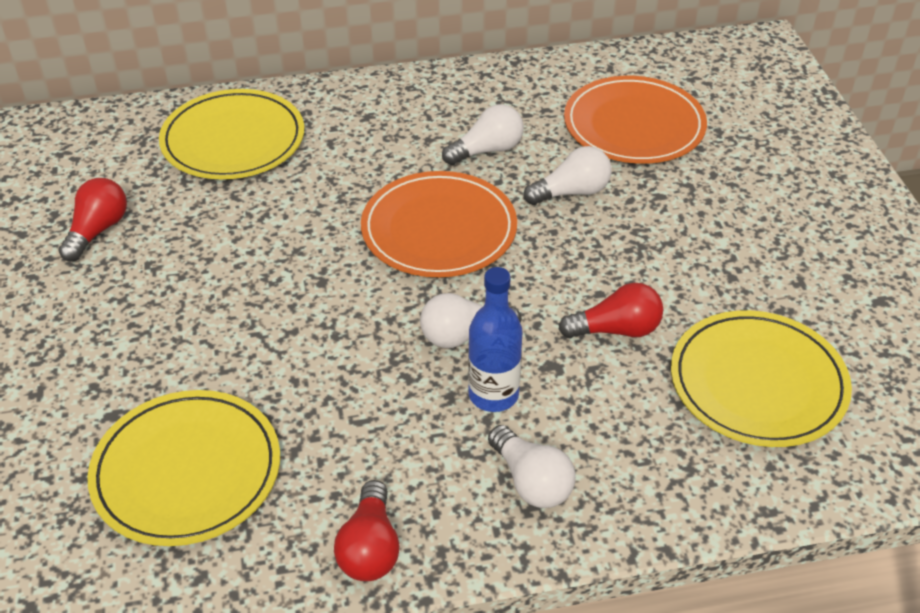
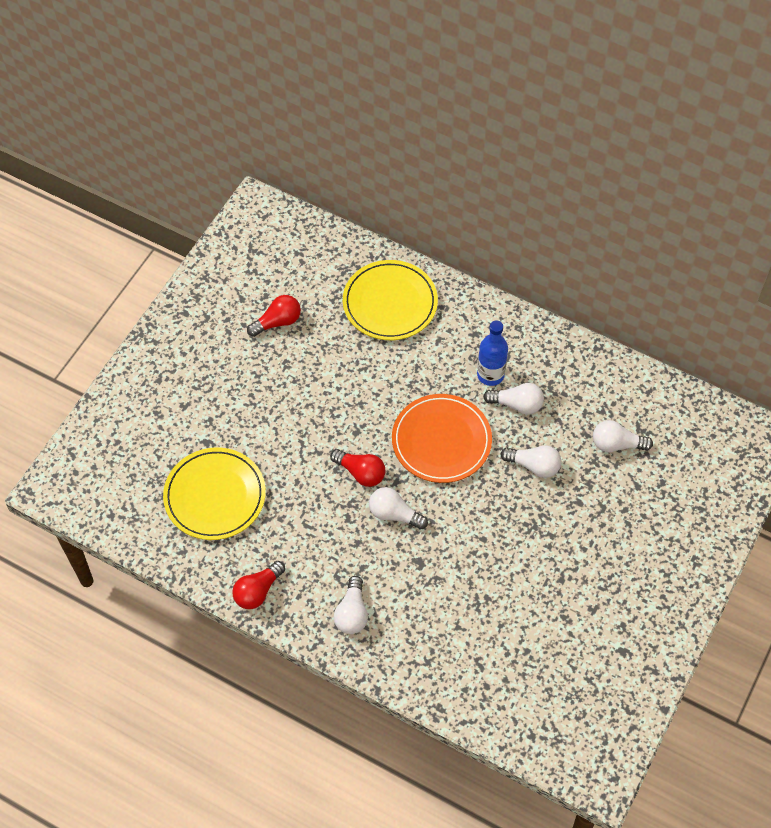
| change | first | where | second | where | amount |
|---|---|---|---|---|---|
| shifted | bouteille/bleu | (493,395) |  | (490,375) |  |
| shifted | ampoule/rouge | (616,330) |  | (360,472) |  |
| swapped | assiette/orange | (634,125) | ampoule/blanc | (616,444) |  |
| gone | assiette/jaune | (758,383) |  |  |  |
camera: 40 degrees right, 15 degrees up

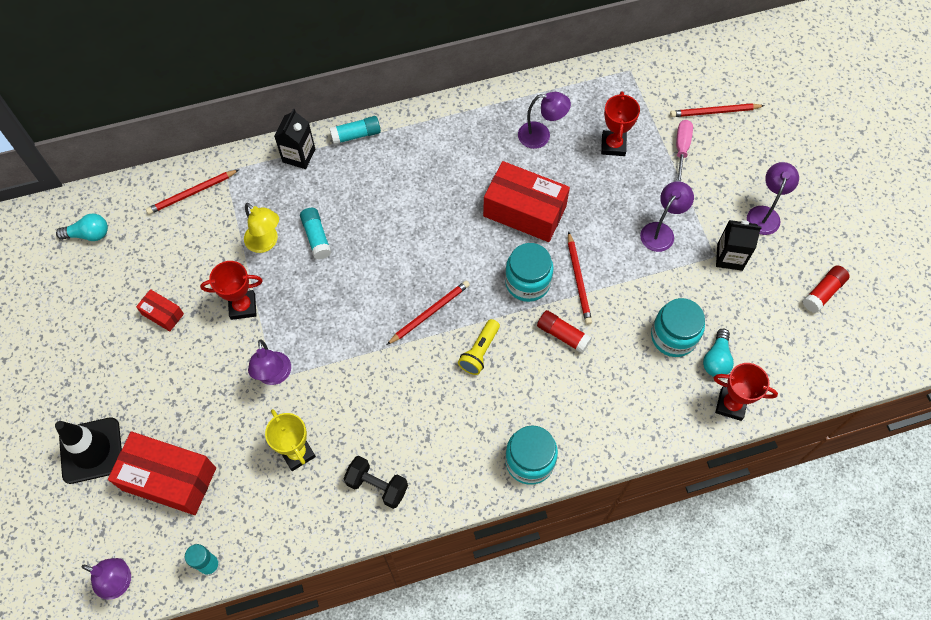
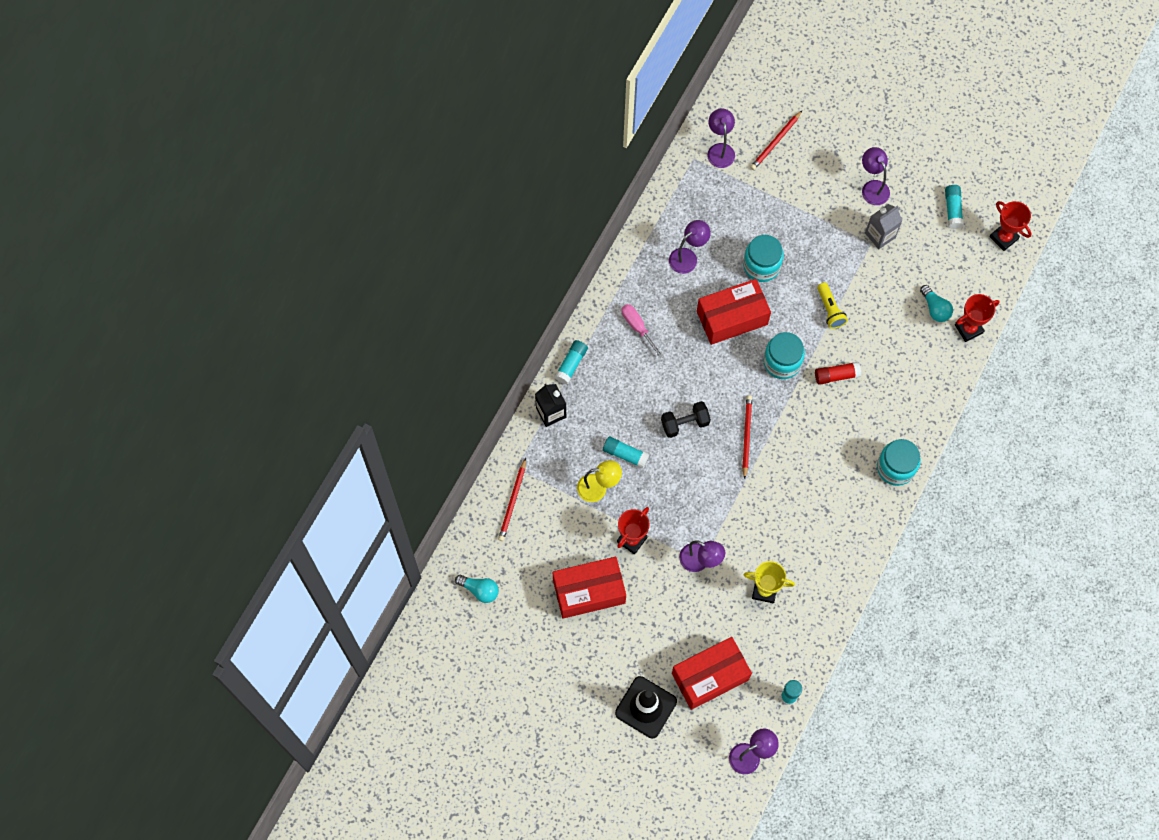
| change | first | where | second | where | amount |
|---|---|---|---|---|---|
| rotated | ampoule/turquoise | (89,234) |  | (479,590) | 75 degrees clockwise |
| scaled | boîte/rouge | (163,314) |  | (589,591) | x2.09 |
| shifted | haltère/noir | (377,486) |  | (685,423) |  |
| shifted | lampe de poche/jaune | (479,351) |  | (830,310) |  |
| gone | crayon/rouge | (578,280) |  |  |  |
| shifted | trophée/rouge | (613,145) |  | (1004,238) |  |
| shifted | lampe/violet | (661,231) |  | (720,150) |  |
| shifted | bocal/turquoise | (673,336) |  | (761,265) |  |
| shifted | tournevis/rose | (681,148) |  | (637,327) |  |
| repainted | brique de lait/noir | (729,257) | brique de lait/gris | (880,235) |  |
| repainted | bâton de colle/rouge | (823,292) | bâton de colle/turquoise | (952,209) |  |
camera: 45 degrees left, 5 degrees up

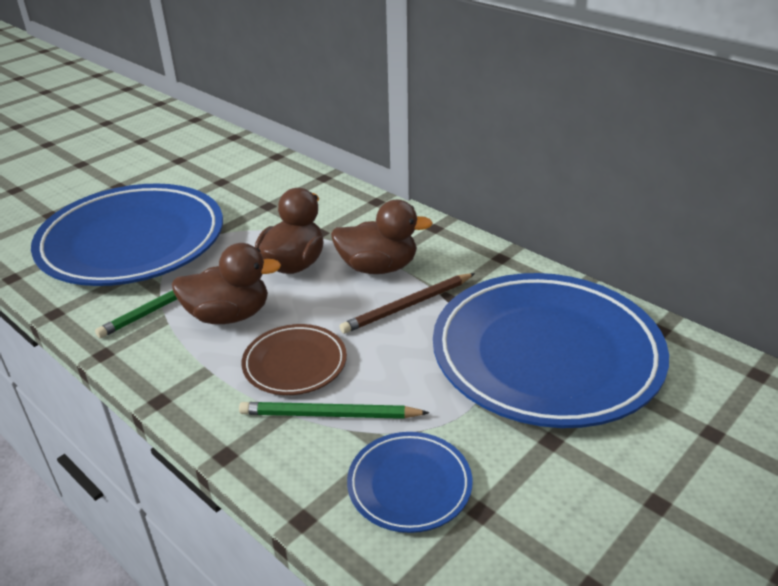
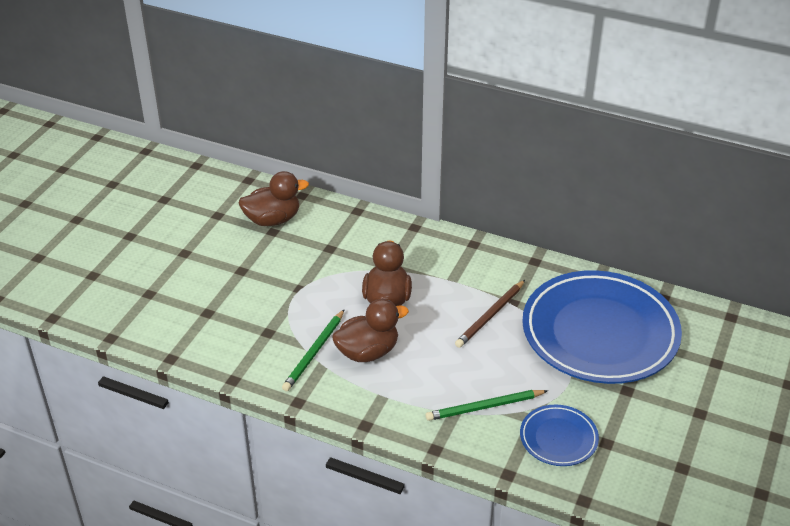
| change | first | where | second | where | amount |
|---|---|---|---|---|---|
| gone | assiette/bleu | (132,242) |  |  |  |
| gone | assiette/marron | (295,364) |  |  |  |
| shifted | canard/marron | (378,267) |  | (273,220) |  |
camera: 20 degrees left, 5 degrees up

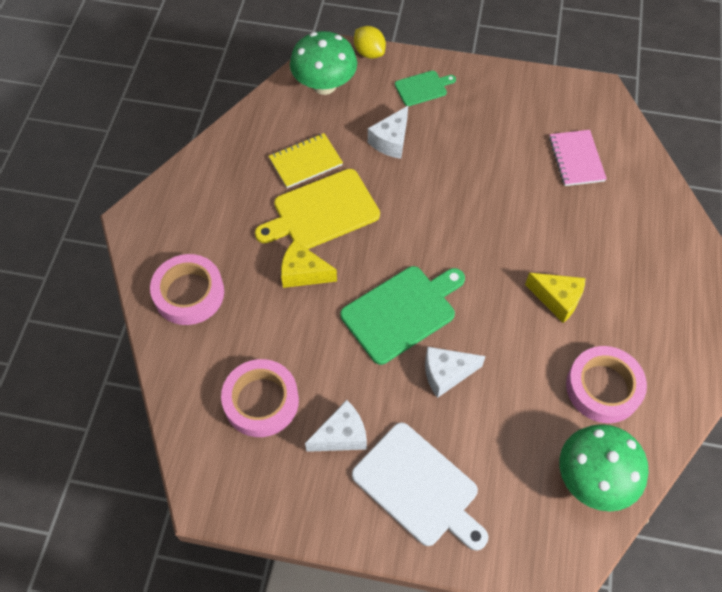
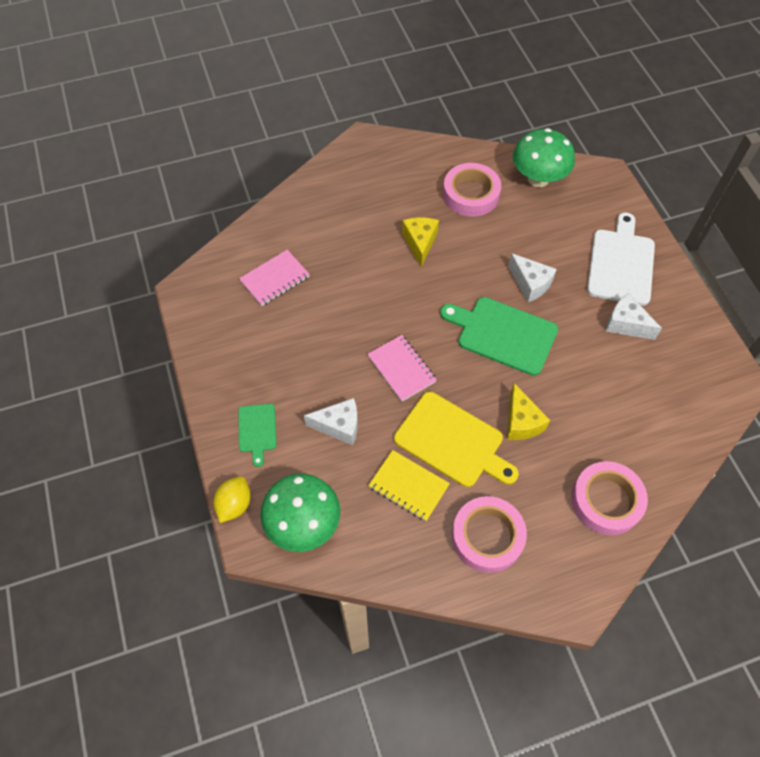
| change | first | where | second | where | amount |
|---|---|---|---|---|---|
| shifted | ruban adhésif/rose | (261,401) |  | (487,536) |  |
| rotated | planche à découper/vert | (423,88) |  | (257,430) | 135 degrees counterclockwise |
| new |  |  | carnet/rose | (401,369) |  |
camera: 120 degrees left, 0 degrees up

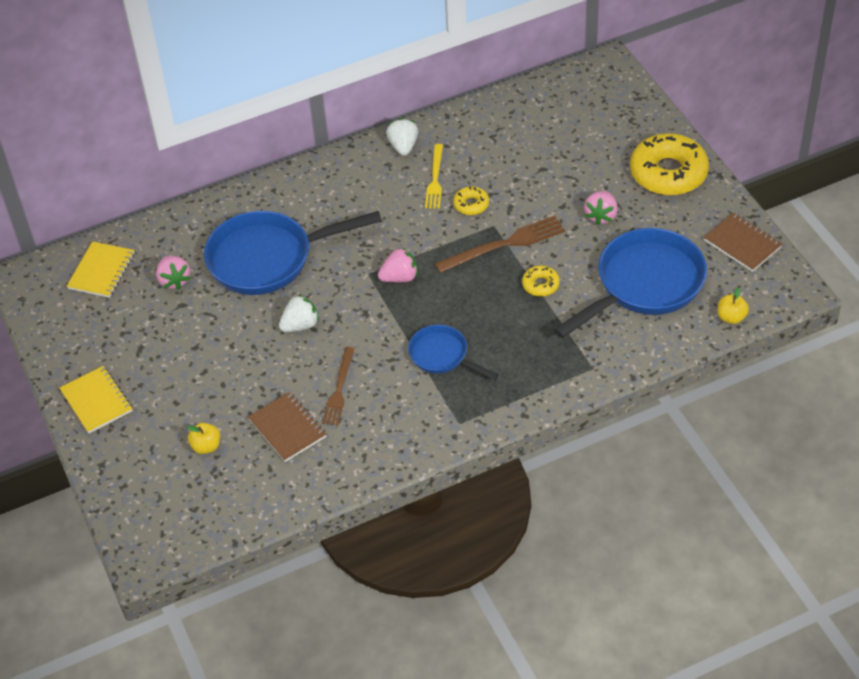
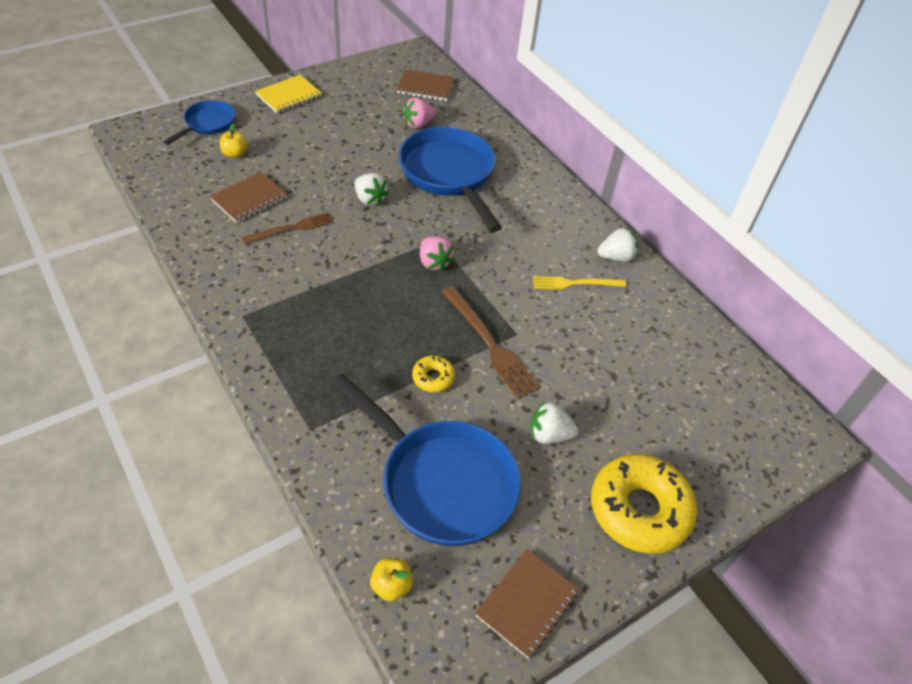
| change | first | where | second | where | amount |
|---|---|---|---|---|---|
| repainted | carnet/jaune | (101,271) | carnet/marron | (425,87) |  |
| rotated | fourchette/marron | (339,389) |  | (292,228) | 150 degrees clockwise |
| shifted | poêle/bleu | (442,356) |  | (207,124) |  |
| gone | beignet/jaune | (471,205) |  |  |  |
| repainted | fraise/rose | (601,216) | fraise/blanc | (549,435) |  |
camera: 75 degrees right, 0 degrees up

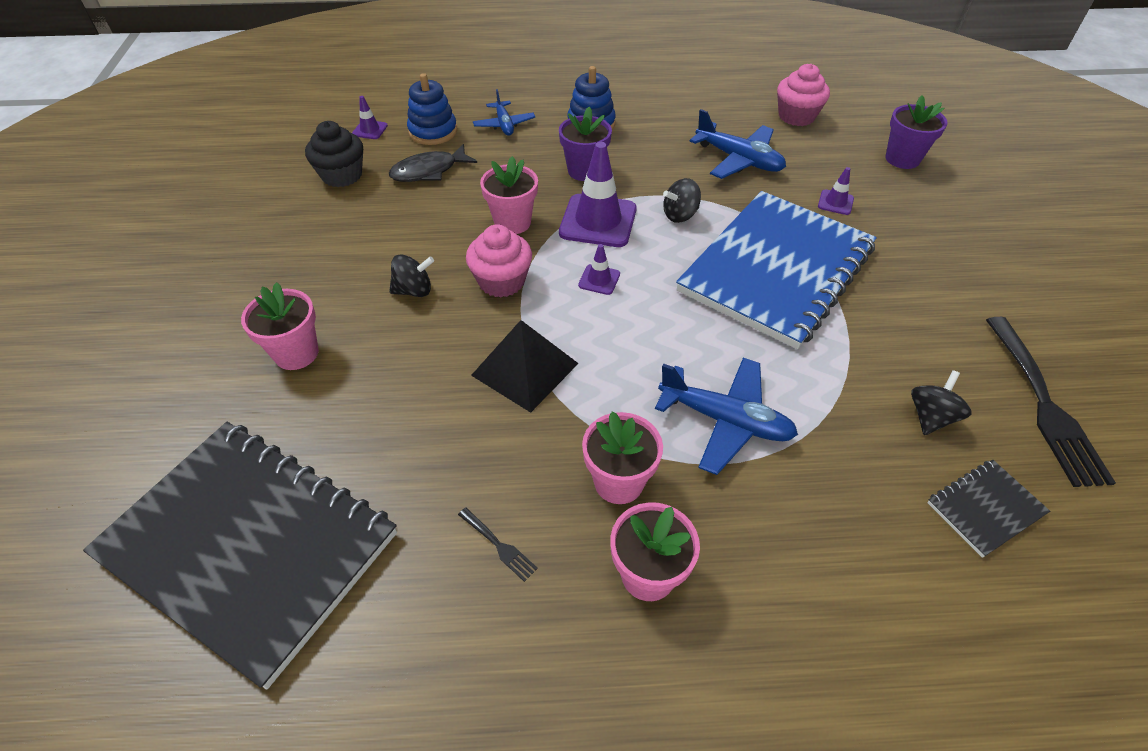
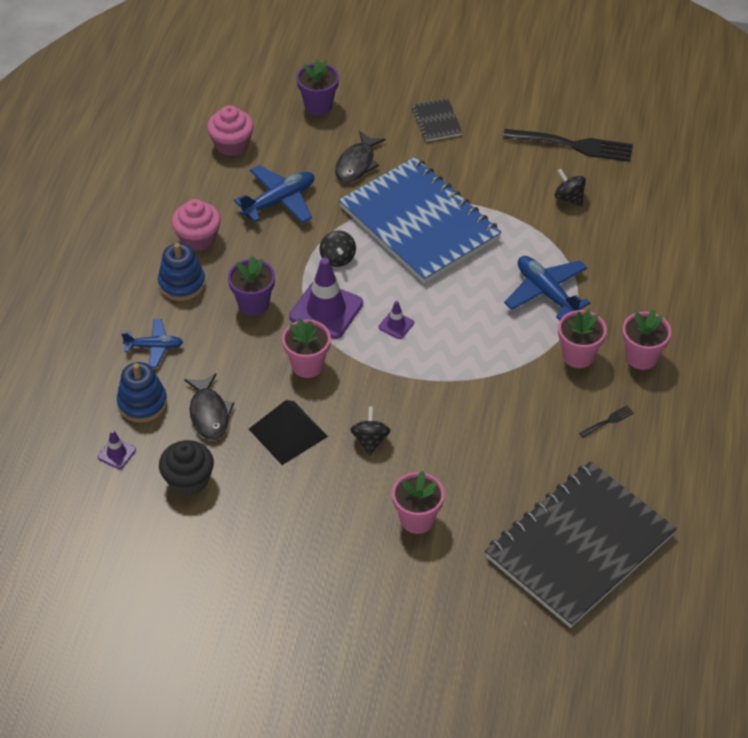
| change | first | where | second | where | amount |
|---|---|---|---|---|---|
| shifted | muffin/rose | (501,281) |  | (198,238) |  |
| shifted | pyramide/noir | (525,369) |  | (287,432) |  |
| rotated | avion/bleu | (725,420) |  | (546,292) | 75 degrees counterclockwise |
| swapped | cône de chantier/violet | (835,202) | poisson/noir | (357,164) |  |
| shifted | carnet/noir | (985,508) |  | (436,121) |  |
camera: 75 degrees left, 0 degrees up

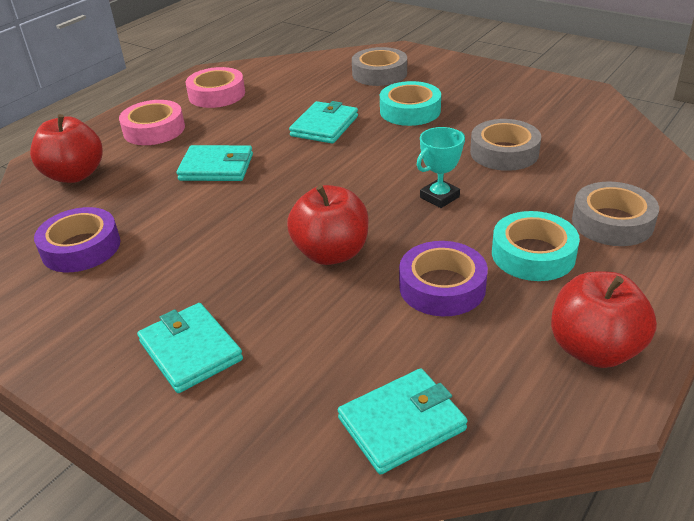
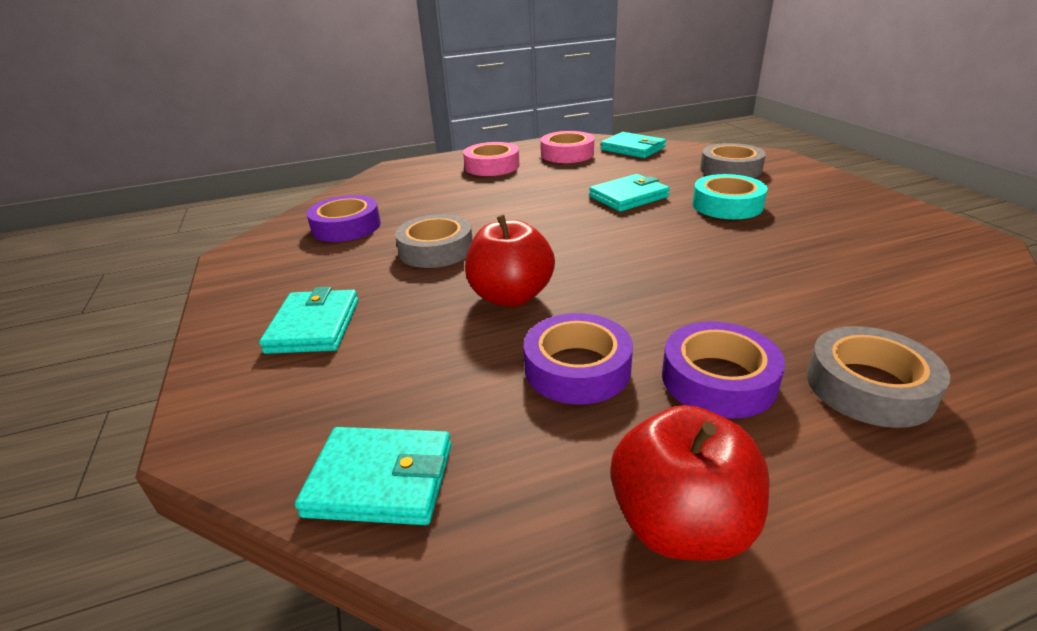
| change | first | where | second | where | amount |
|---|---|---|---|---|---|
| gone | pomme/rouge | (75,175) |  |  |  |
| shifted | portefeuille/turquoise | (216,167) |  | (632,149) |  |
| gone | trophée/turquoise | (439,197) |  |  |  |
| shifted | ruban adhésif/gris | (504,152) |  | (436,250) |  |
| repainted | ruban adhésif/turquoise | (533,254) | ruban adhésif/violet | (718,379) |  |
camera: 35 degrees right, 5 degrees down

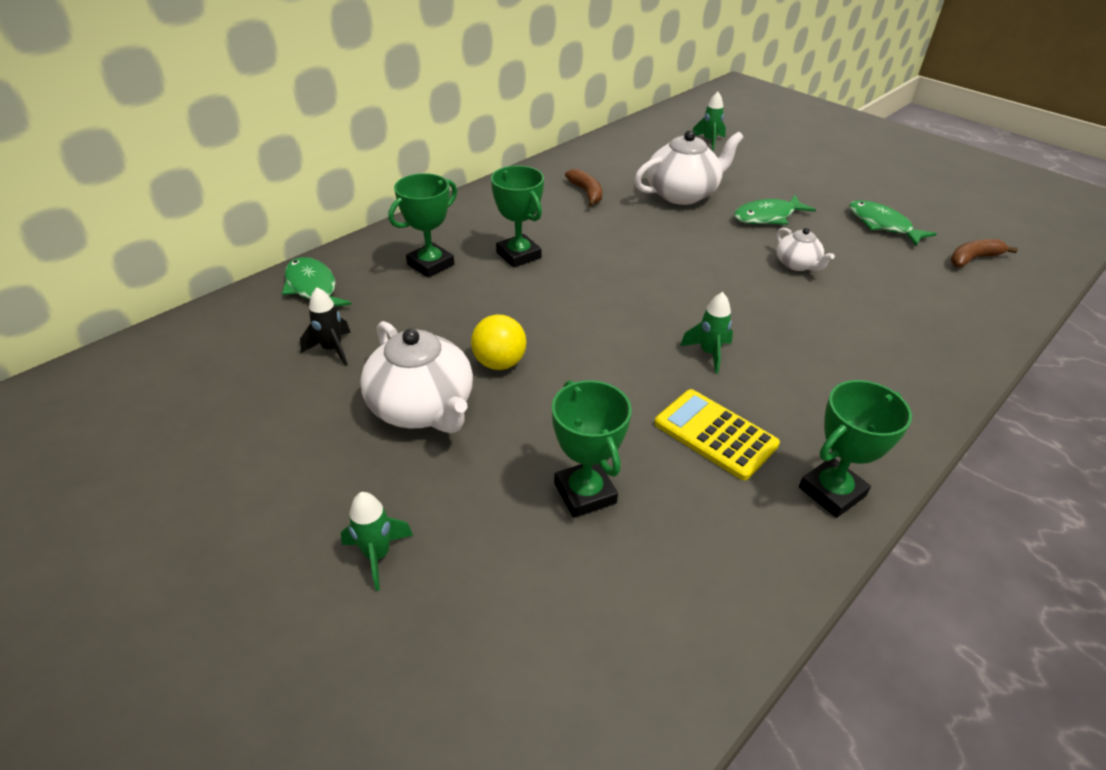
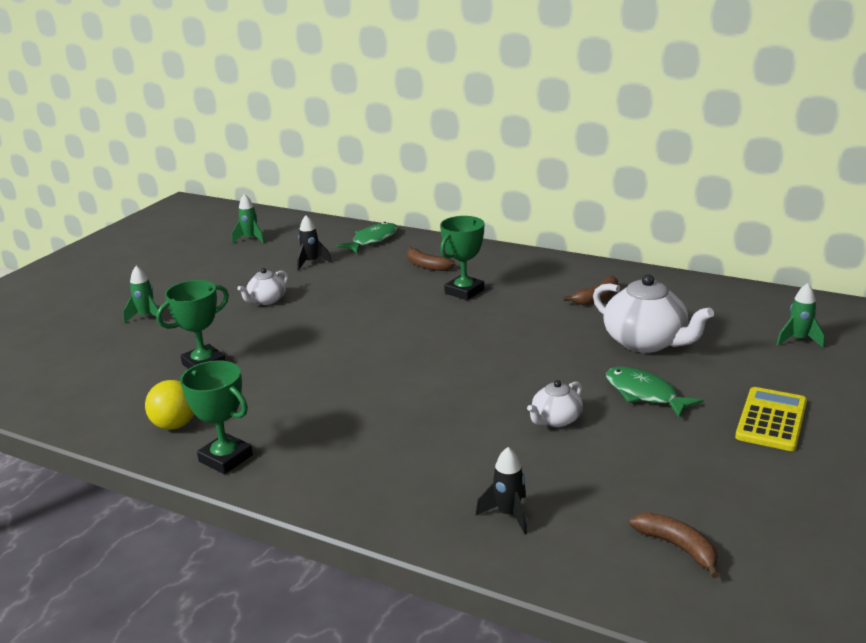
| change | first | where | second | where | amount |
|---|---|---|---|---|---|
| scaled | théière/blanc | (423,408) |  | (266,300) | x0.54 |
| swapped | trophée/vert | (430,264) | banane/marron | (427,266) |  |
| shifted | balle/jaune | (499,363) |  | (175,425) |  |
| shifted | calculatrice/jaune | (715,434) |  | (771,420) |  |
| shifted | fusée/vert | (709,353) |  | (251,239) |  |
| gone | poisson/vert | (882,225) |  |  |  |
| new |  |  | fusée/noir | (508,514) |  |
camera: 75 degrees right, 15 degrees down

